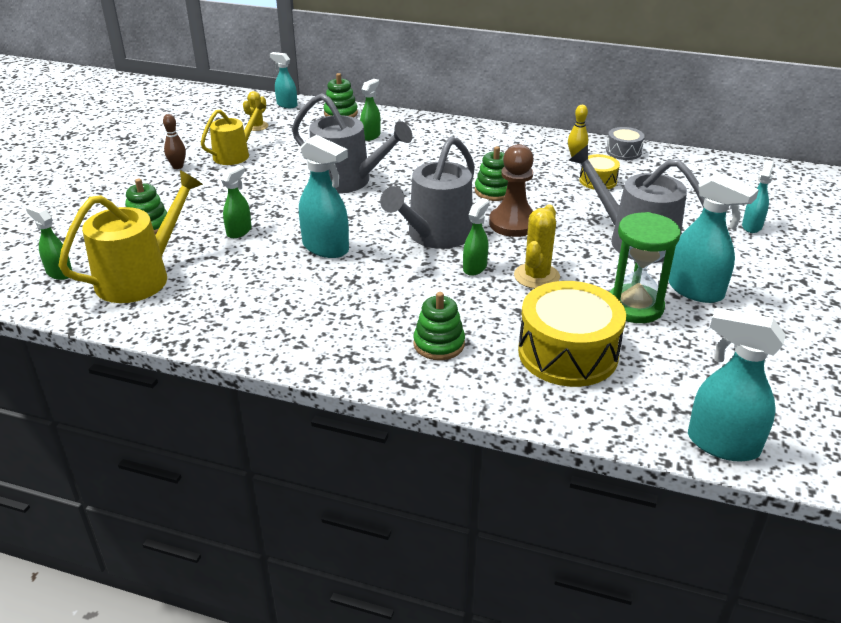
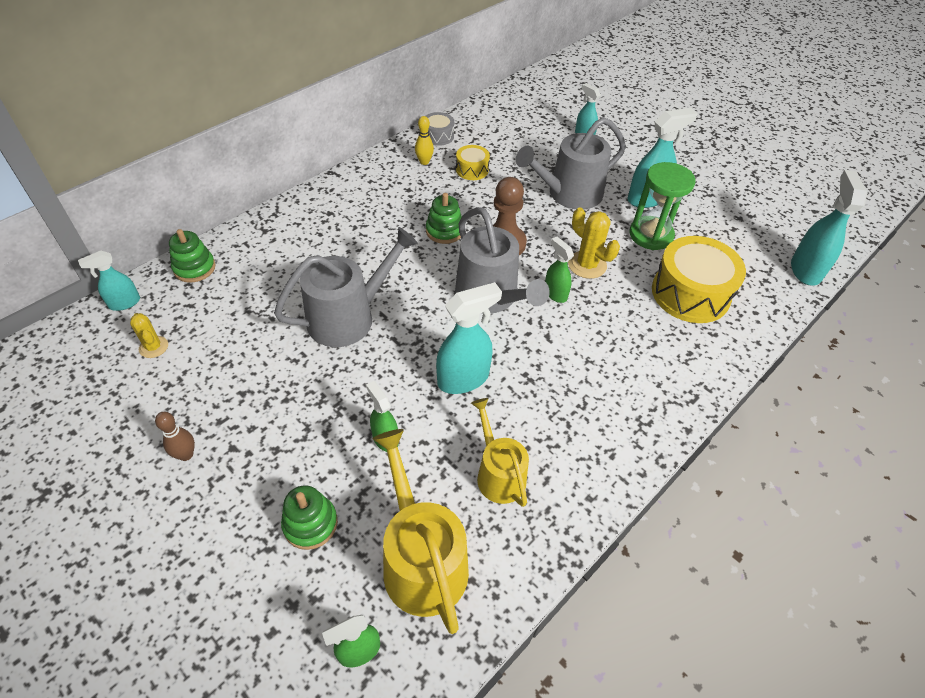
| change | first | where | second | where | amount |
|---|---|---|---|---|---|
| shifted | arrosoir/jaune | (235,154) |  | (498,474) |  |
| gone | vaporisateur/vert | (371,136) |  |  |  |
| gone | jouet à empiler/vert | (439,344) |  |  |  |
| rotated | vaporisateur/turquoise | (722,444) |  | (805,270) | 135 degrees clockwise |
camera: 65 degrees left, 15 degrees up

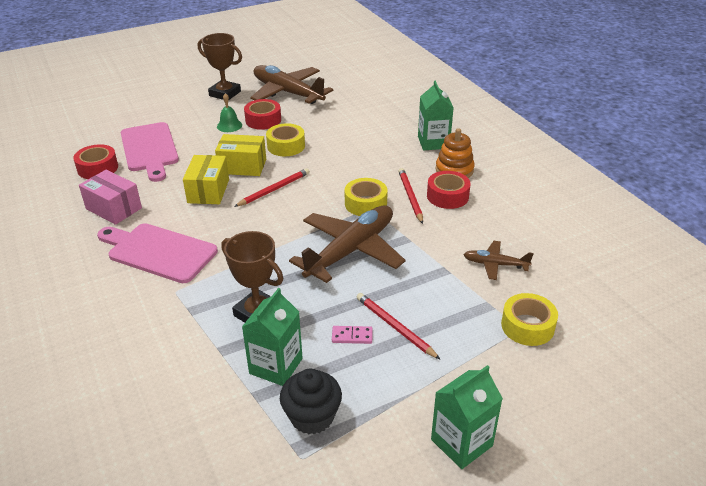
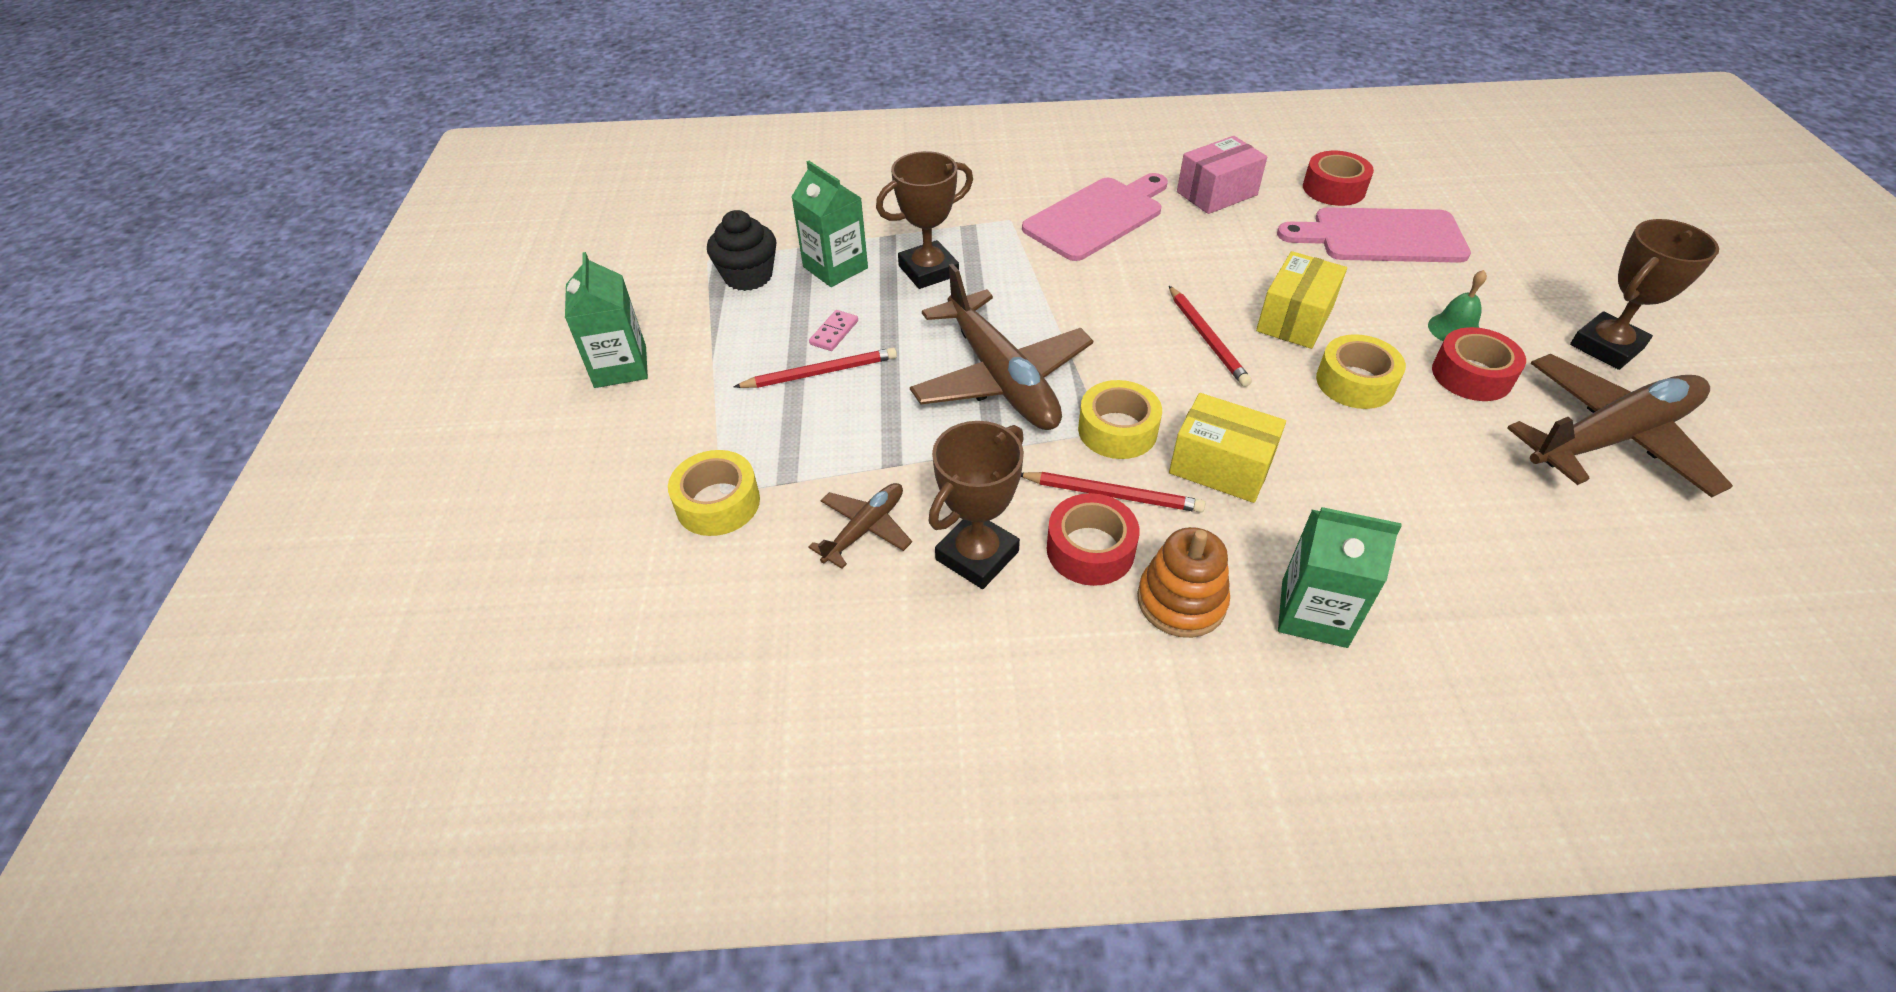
| change | first | where | second | where | amount |
|---|---|---|---|---|---|
| shifted | boîte/jaune | (208,191) |  | (1220,466) |  |
| new |  |  | trophée/marron | (977,555) |  |
camera: 115 degrees right, 10 degrees up

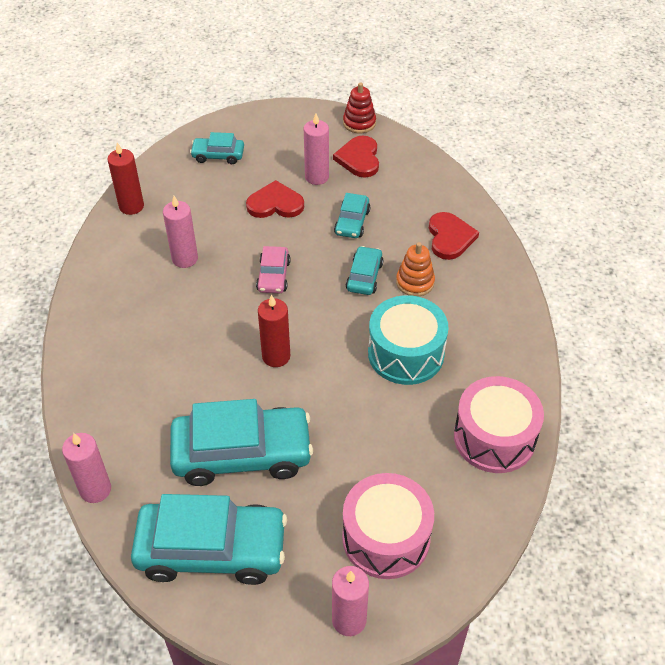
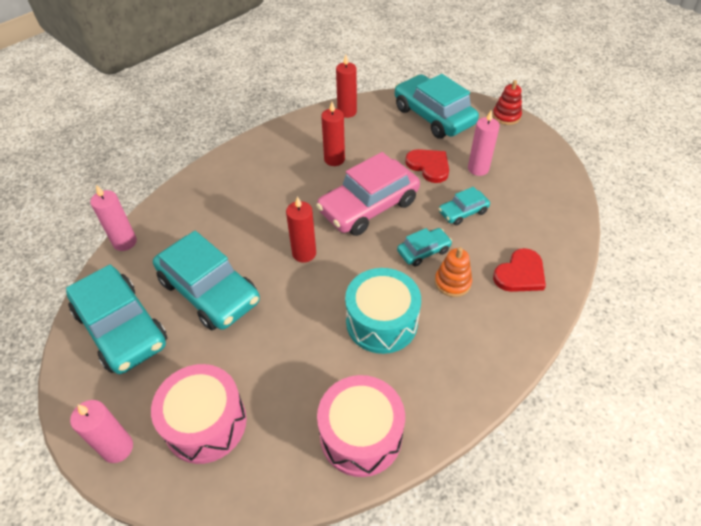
| change | first | where | second | where | amount |
|---|---|---|---|---|---|
| repainted | bougie/rose | (185,259) | bougie/rouge | (334,159) |  |
| scaled | voiture/turquoise | (218,155) |  | (433,116) | x2.06 |
| scaled | voiture/rose | (273,276) |  | (368,206) | x2.06 |
| gone | cœur/rouge | (359,158) |  |  |  |
| shifted | jouet à empiler/rouge | (359,123) |  | (506,116) |  |
camera: 50 degrees right, 0 degrees up

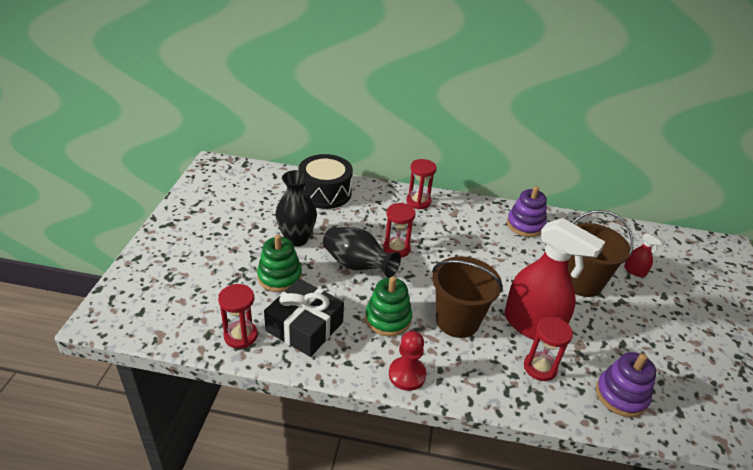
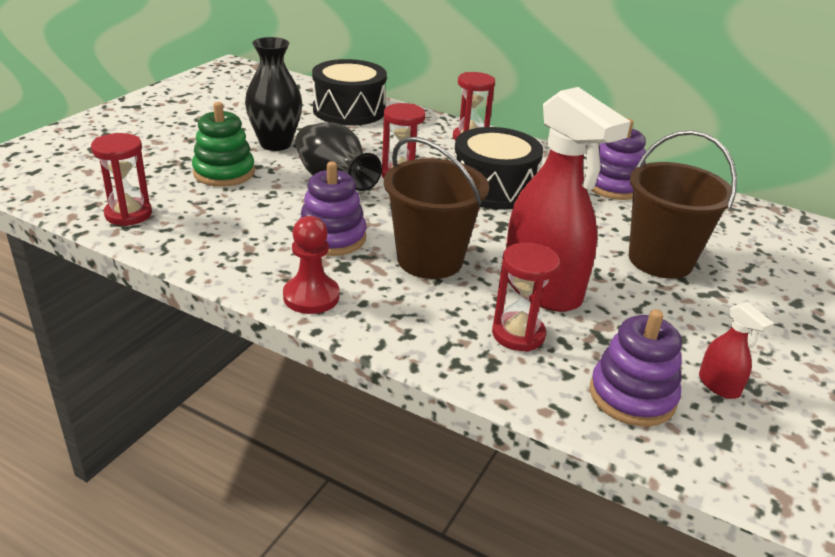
| change | first | where | second | where | amount |
|---|---|---|---|---|---|
| gone | cadeau/noir | (304,326) |  |  |  |
| repainted | jouet à empiler/vert | (388,319) | jouet à empiler/violet | (332,238) |  |
| shifted | vaporisateur/rouge | (635,271) |  | (719,385) |  |
| new |  |  | tambour/noir | (493,188) |  |
camera: 20 degrees right, 5 degrees down

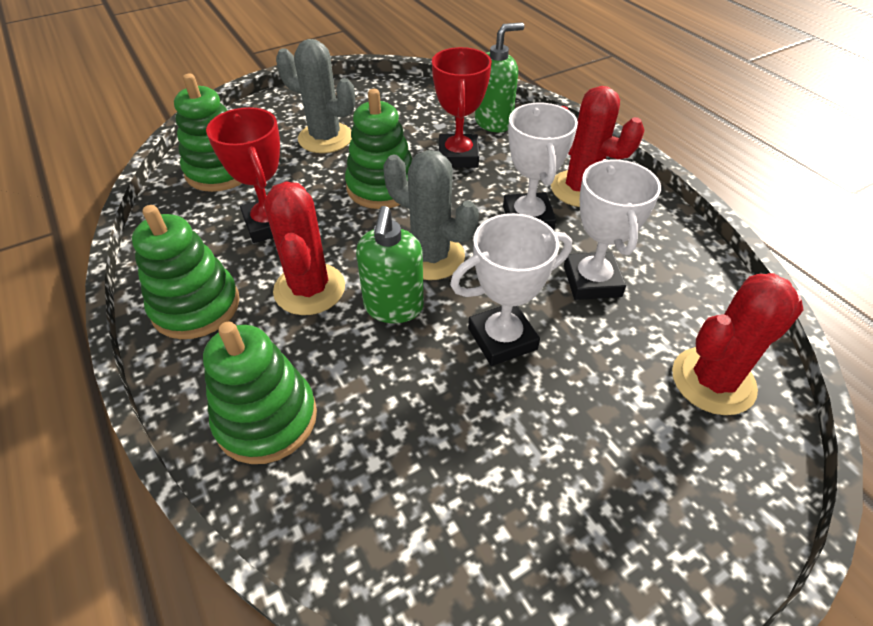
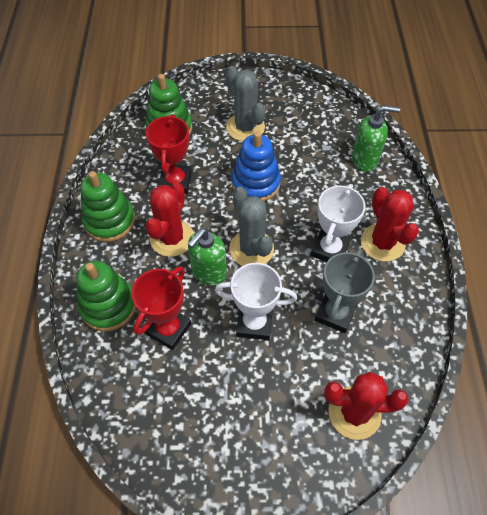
| change | first | where | second | where | amount |
|---|---|---|---|---|---|
| repainted | jouet à empiler/vert | (382,187) | jouet à empiler/bleu | (255,183) |  |
| shifted | trophée/rouge | (458,156) |  | (168,329) |  |
| repainted | trophée/blanc | (592,281) | trophée/gris | (335,313) |  |
camera: 30 degrees right, 10 degrees up

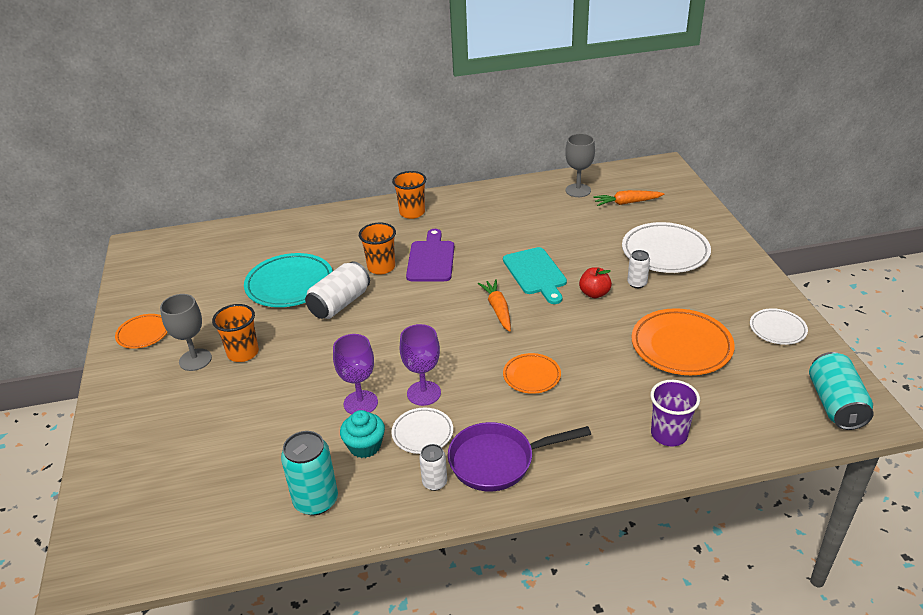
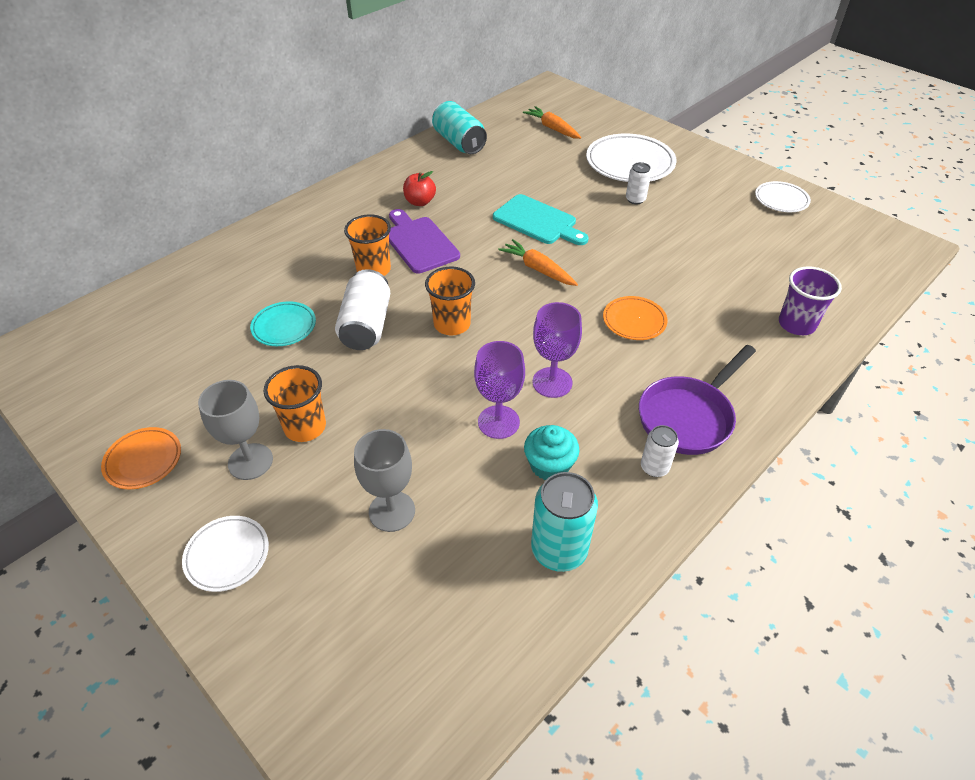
| change | first | where | second | where | amount |
|---|---|---|---|---|---|
| scaled | assiette/turquoise | (289,284) |  | (284,327) | x0.56 |
| shifted | gobelet/orange | (412,213) |  | (452,324) |  |
| shifted | assiette/blanc | (422,433) |  | (227,555) |  |
| shifted | verre à pied/gris | (578,190) |  | (392,511) |  |
| shifted | pomme/rouge | (594,293) |  | (420,202) |  |
| rotated | carotte/orange | (627,203) |  | (552,128) | 90 degrees clockwise |
| gone | assiette/orange | (681,346) |  |  |  |
| shifted | canette/turquoise | (835,404) |  | (459,143) |  |
camera: 35 degrees left, 10 degrees up

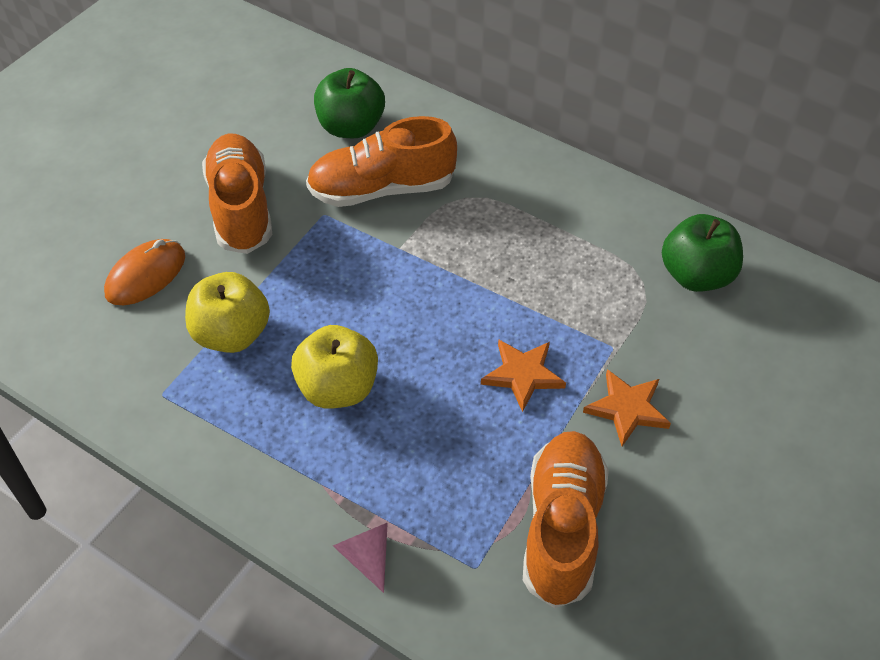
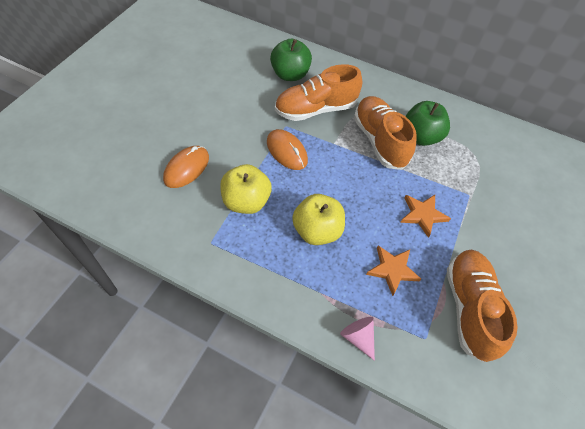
| change | first | where | second | where | amount |
|---|---|---|---|---|---|
| shifted | chaussure/orange | (241,208) |  | (380,141) |  |
| shifted | étoile/orange | (627,409) |  | (392,270) |  |
| shifted | pomme/vert | (696,275) |  | (421,137) |  |
| new |  |  | souris/orange | (287,151) |  |
camera: 10 degrees left, 5 degrees up

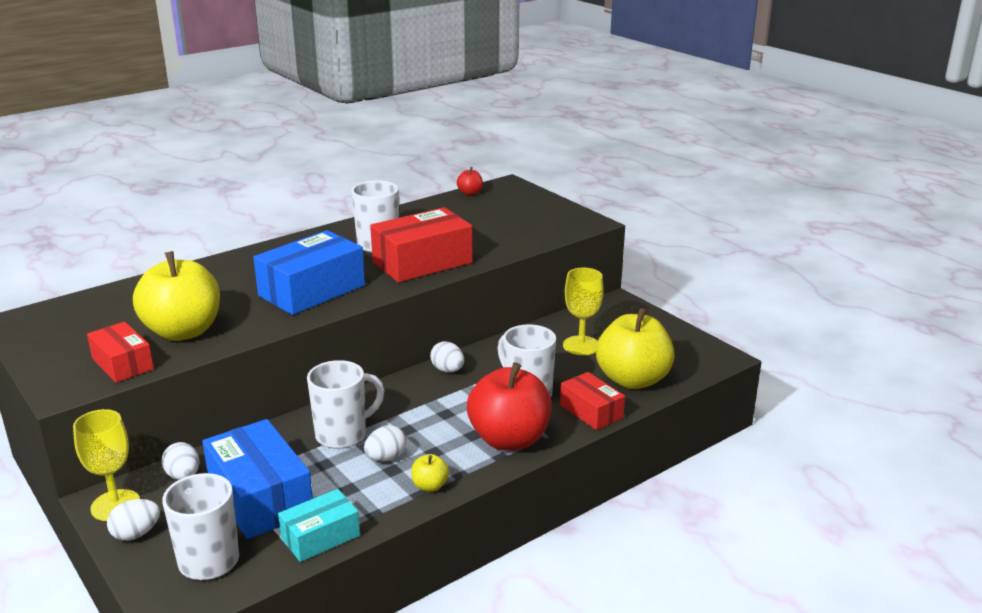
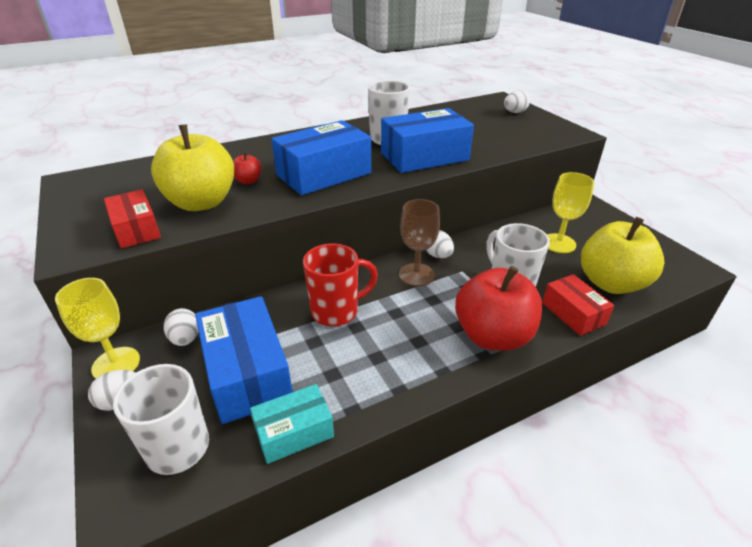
| change | first | where | second | where | amount |
|---|---|---|---|---|---|
| repainted | tasse/blanc | (343,434) | tasse/rouge | (336,311) |  |
| shifted | œuf/blanc | (386,458) |  | (514,112) |  |
| repainted | boîte/rouge | (422,262) | boîte/bleu | (424,157) |  |
| gone | pomme/jaune | (430,486) |  |  |  |
| shifted | pomme/rouge | (470,193) |  | (248,181) |  |
| new |  |  | verre à pied/marron | (416,274) |  |
camera: 10 degrees right, 10 degrees up

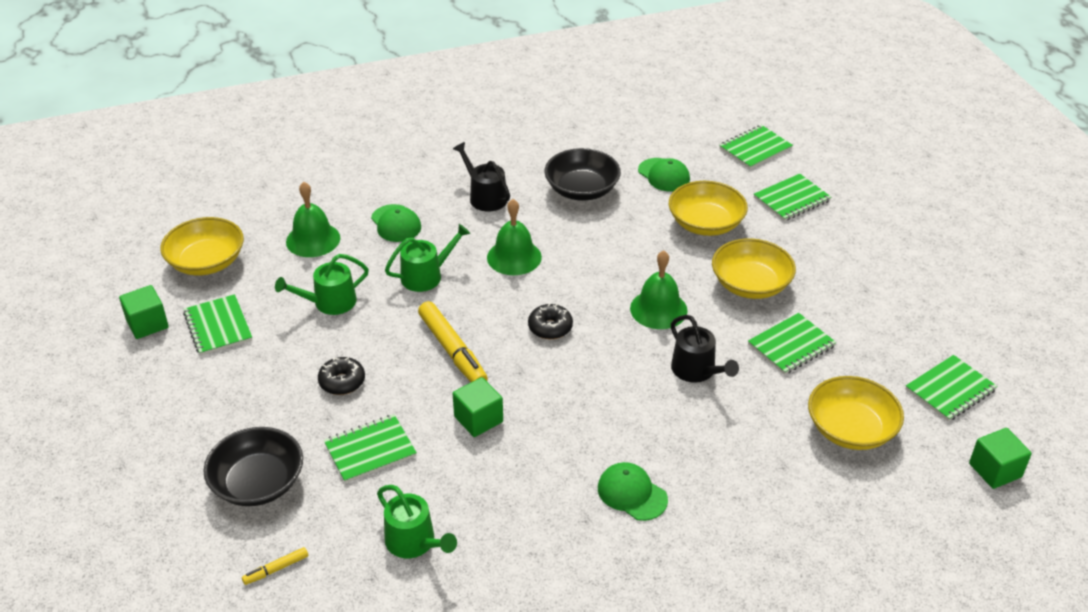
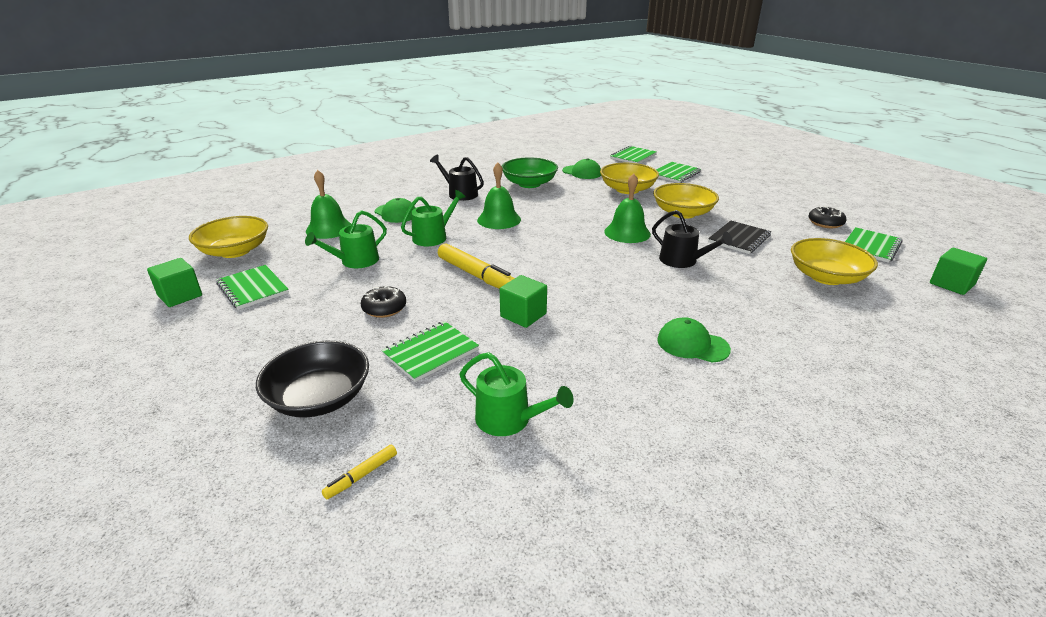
| change | first | where | second | where | amount |
|---|---|---|---|---|---|
| shifted | beignet/noir | (550,327) |  | (825,223) |  |
| repainted | bol/noir | (582,189) | bol/vert | (529,184) |  |
| repainted | carnet/vert | (791,345) | carnet/noir | (739,239) |  |
camera: 15 degrees left, 10 degrees down

